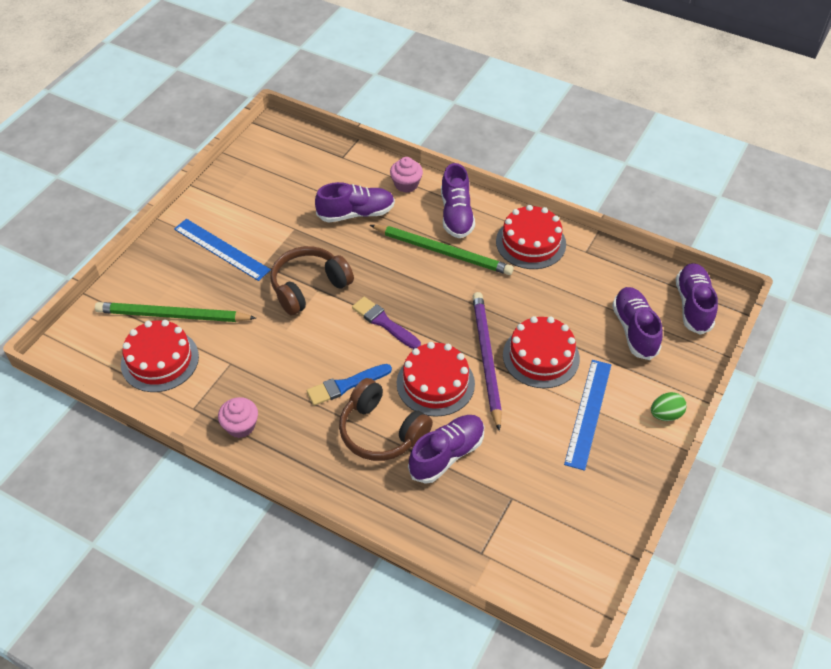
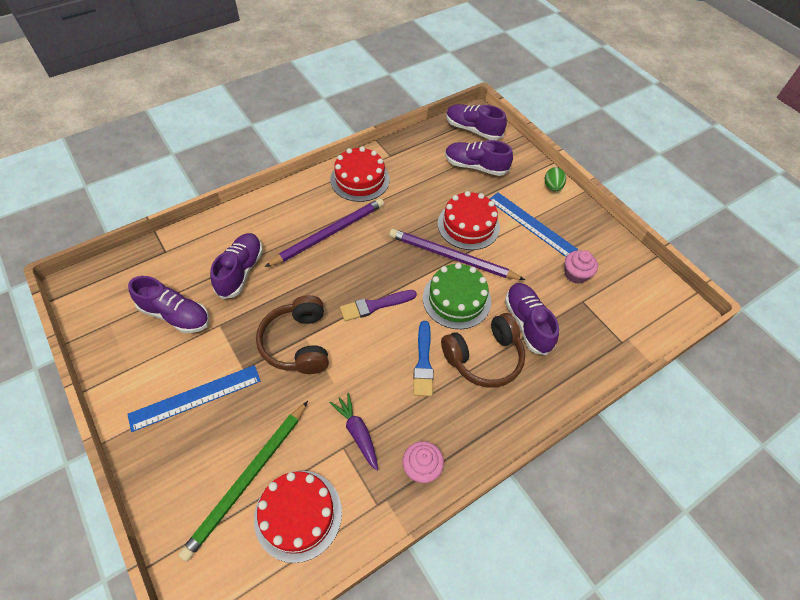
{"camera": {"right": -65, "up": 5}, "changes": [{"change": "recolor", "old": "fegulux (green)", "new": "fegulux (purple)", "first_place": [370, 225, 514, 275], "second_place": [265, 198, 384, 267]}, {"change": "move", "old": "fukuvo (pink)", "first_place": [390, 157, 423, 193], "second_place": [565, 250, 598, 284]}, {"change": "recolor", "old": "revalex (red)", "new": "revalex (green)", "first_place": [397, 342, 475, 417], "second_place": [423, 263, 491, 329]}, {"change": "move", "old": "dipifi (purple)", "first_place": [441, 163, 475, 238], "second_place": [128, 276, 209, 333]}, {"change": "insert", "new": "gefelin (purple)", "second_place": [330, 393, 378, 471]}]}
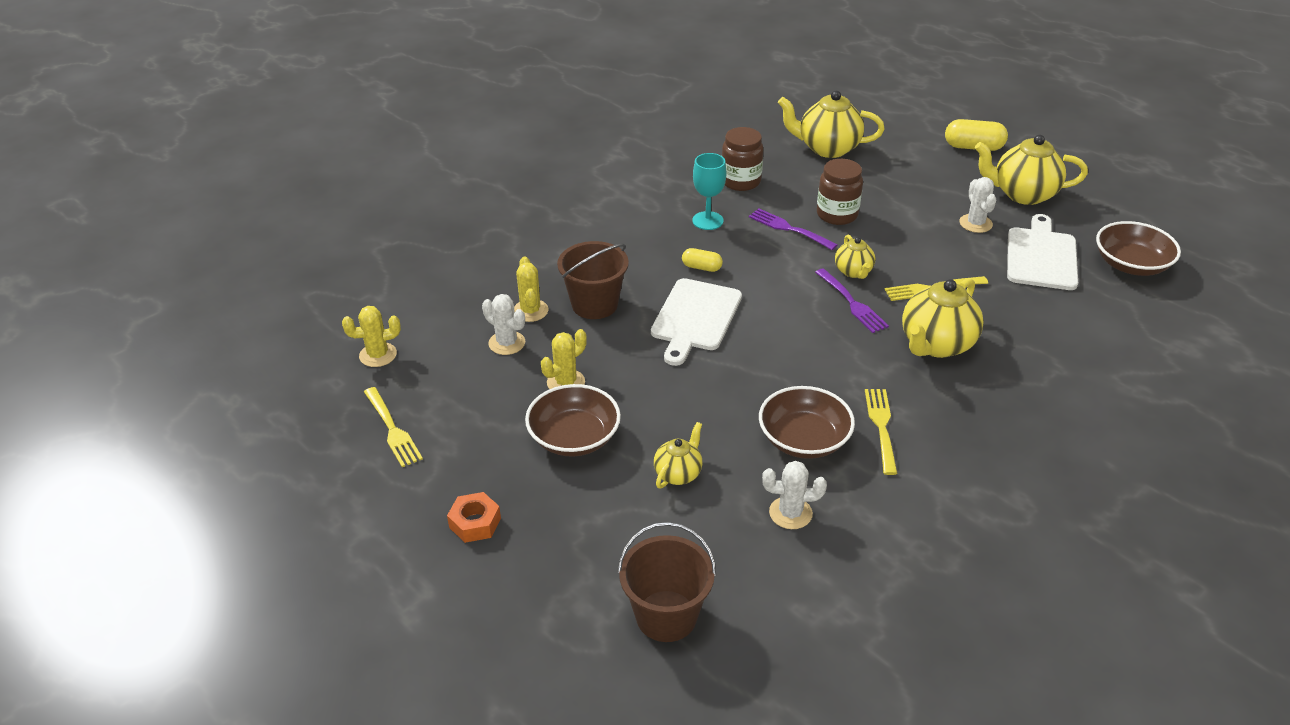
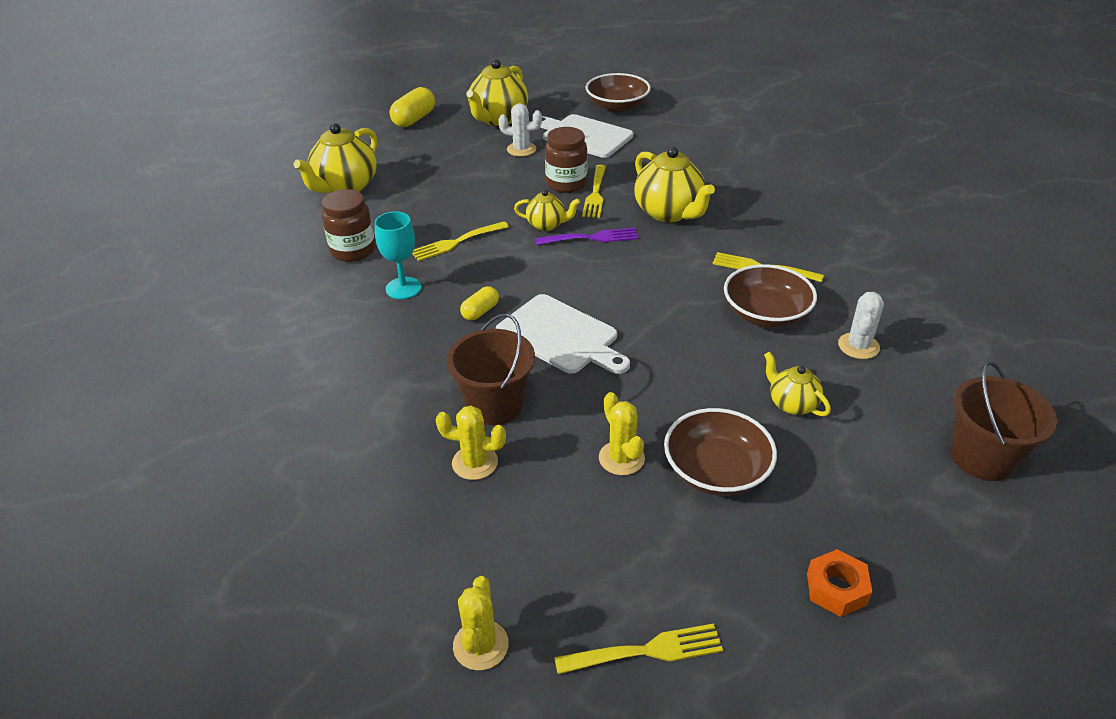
{"camera": {"right": -70, "up": 0}, "changes": [{"change": "delete", "old": "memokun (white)", "first_place": [482, 294, 525, 355]}, {"change": "recolor", "old": "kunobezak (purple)", "new": "kunobezak (yellow)", "first_place": [749, 209, 837, 250], "second_place": [412, 221, 509, 261]}, {"change": "move", "old": "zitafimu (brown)", "first_place": [817, 159, 863, 225], "second_place": [545, 127, 587, 193]}]}
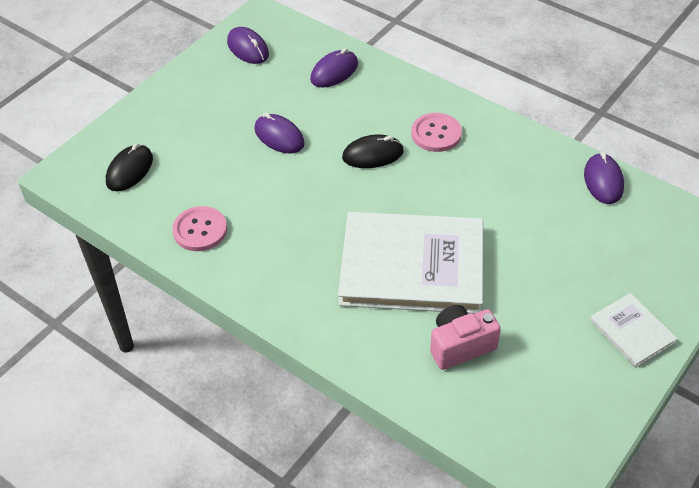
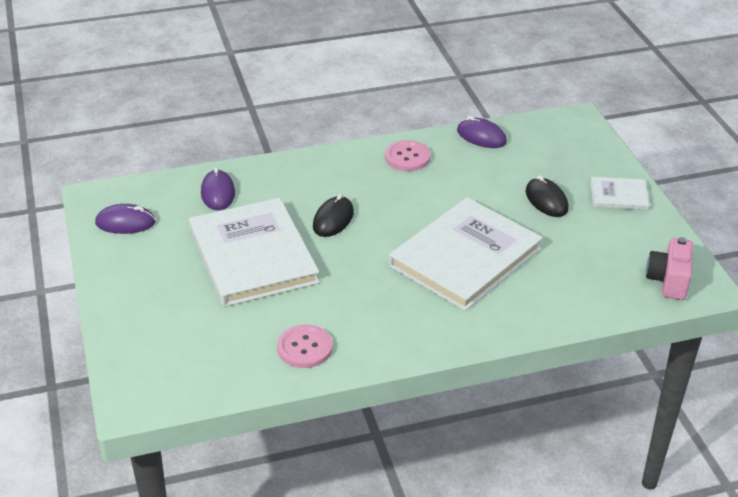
{"camera": {"right": -55, "up": -10}, "changes": [{"change": "move", "old": "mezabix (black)", "first_place": [106, 143, 153, 191], "second_place": [525, 175, 569, 217]}, {"change": "replace", "old": "mezabix (purple)", "new": "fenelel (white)", "first_place": [255, 113, 305, 153], "second_place": [189, 198, 320, 307]}, {"change": "move", "old": "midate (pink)", "first_place": [411, 113, 462, 152], "second_place": [385, 140, 431, 171]}, {"change": "move", "old": "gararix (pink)", "first_place": [430, 305, 501, 370], "second_place": [646, 237, 693, 300]}]}
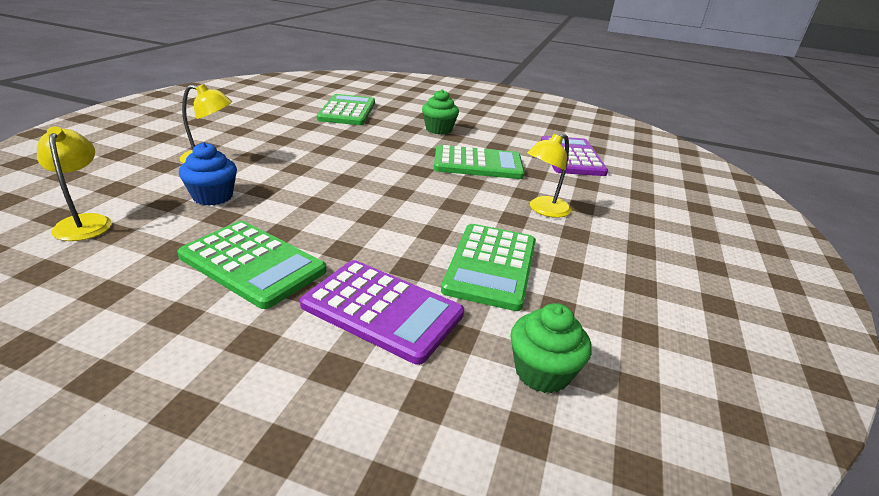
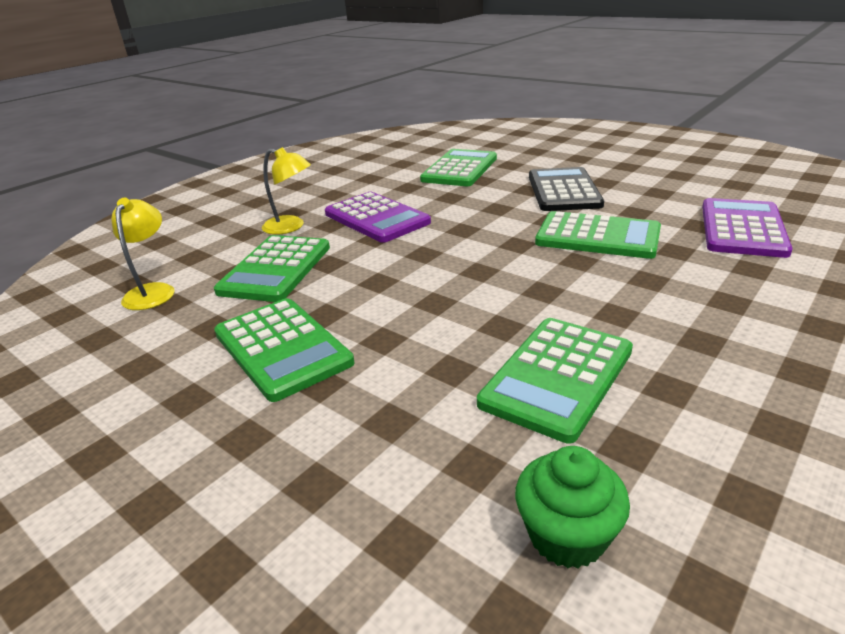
{"camera": {"right": 25, "up": 0}, "changes": [{"change": "replace", "old": "fukuvo (blue)", "new": "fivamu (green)", "first_place": [179, 142, 237, 206], "second_place": [214, 235, 330, 302]}, {"change": "move", "old": "fivamu (purple)", "first_place": [300, 260, 464, 365], "second_place": [325, 192, 431, 243]}, {"change": "replace", "old": "fukuvo (green)", "new": "fivamu (black)", "first_place": [422, 89, 459, 134], "second_place": [529, 167, 604, 211]}, {"change": "delete", "old": "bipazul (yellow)", "first_place": [527, 134, 571, 218]}]}
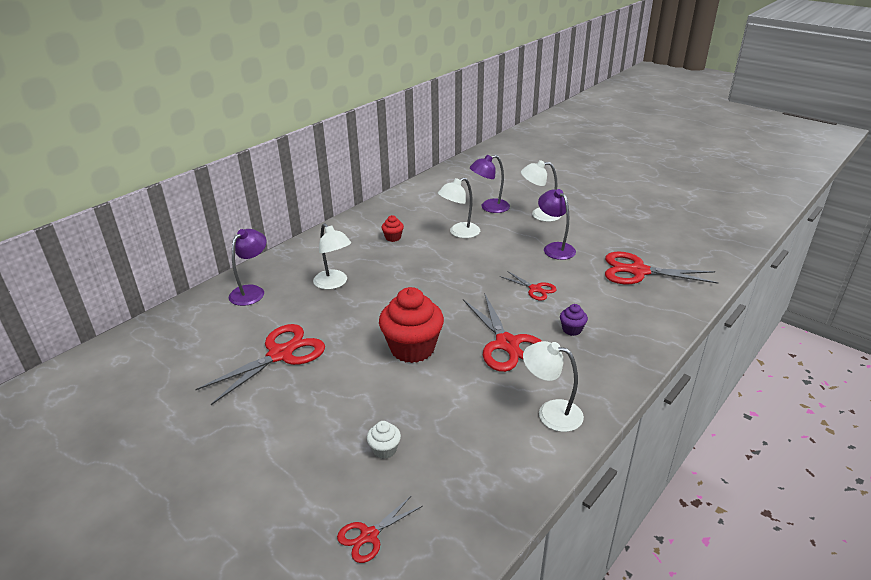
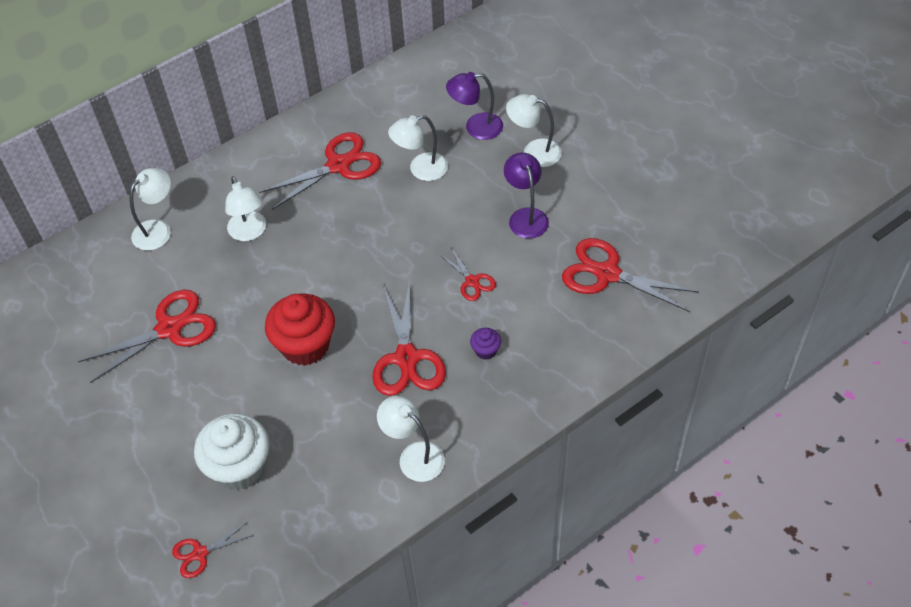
{"camera": {"right": 15, "up": 20}, "changes": [{"change": "recolor", "old": "bipazul (purple)", "new": "bipazul (white)", "first_place": [229, 229, 266, 306], "second_place": [129, 168, 171, 251]}, {"change": "resize", "old": "fukuvo (white)", "first_place": [367, 421, 401, 459], "second_place": [194, 413, 269, 490], "factor": 2.25}, {"change": "replace", "old": "fukuvo (red)", "new": "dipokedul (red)", "first_place": [381, 215, 404, 242], "second_place": [259, 132, 381, 210]}]}
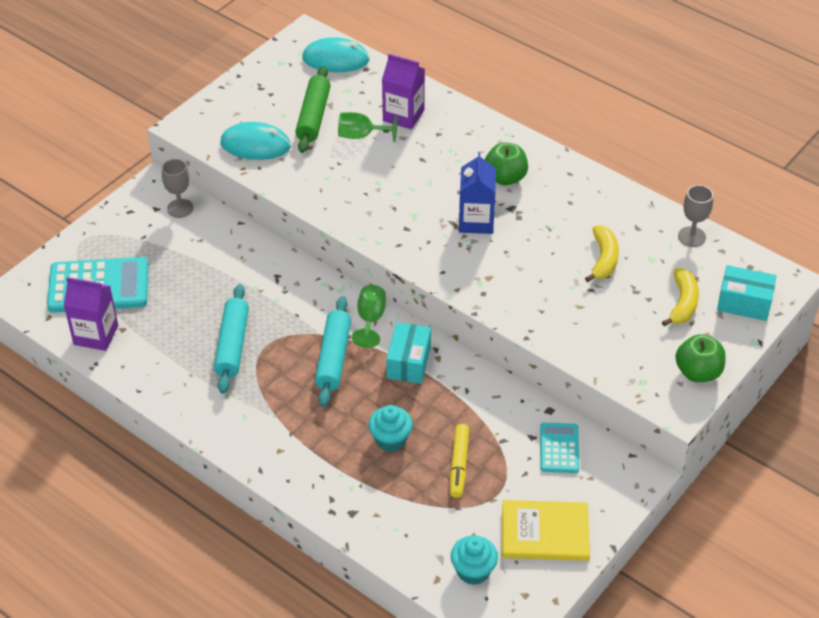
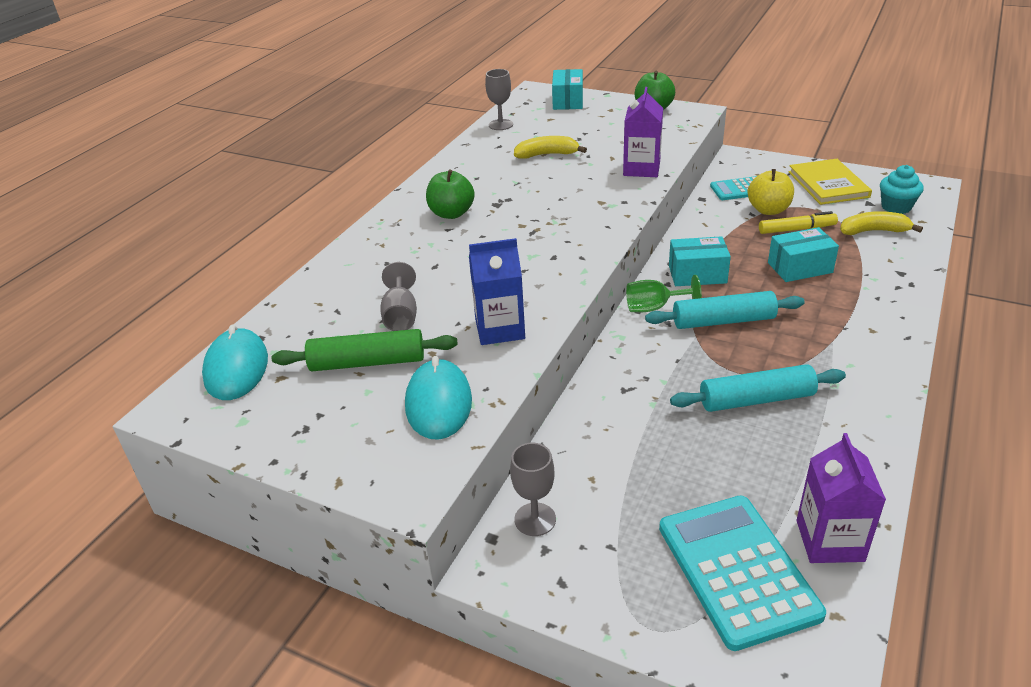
{"camera": {"right": -100, "up": -10}, "changes": [{"change": "recolor", "old": "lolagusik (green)", "new": "lolagusik (grey)", "first_place": [338, 112, 397, 142], "second_place": [380, 262, 417, 331]}, {"change": "replace", "old": "fukuvo (turquoise)", "new": "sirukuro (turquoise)", "first_place": [368, 405, 413, 452], "second_place": [768, 227, 839, 282]}, {"change": "move", "old": "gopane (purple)", "first_place": [382, 54, 425, 129], "second_place": [623, 87, 663, 177]}, {"change": "move", "old": "gopane (blue)", "first_place": [459, 152, 496, 234], "second_place": [469, 238, 525, 345]}, {"change": "move", "old": "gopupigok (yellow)", "first_place": [662, 268, 699, 327], "second_place": [840, 211, 923, 235]}, {"change": "insert", "new": "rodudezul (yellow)", "second_place": [748, 169, 794, 215]}]}
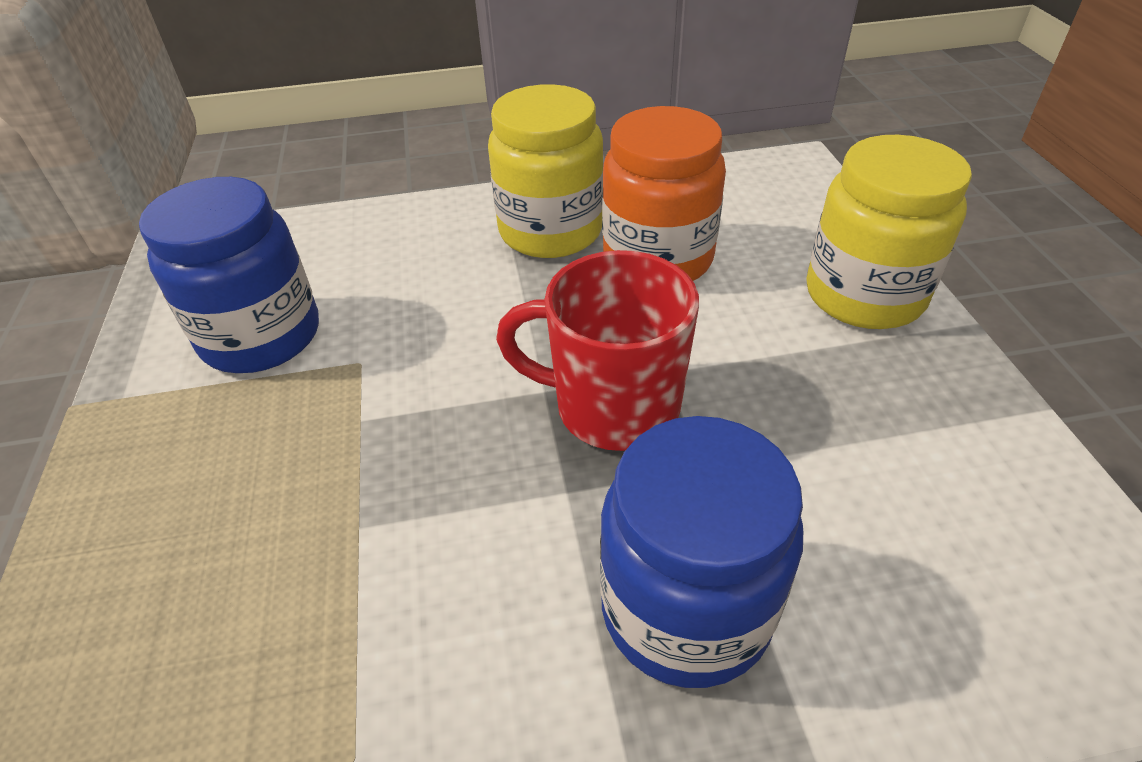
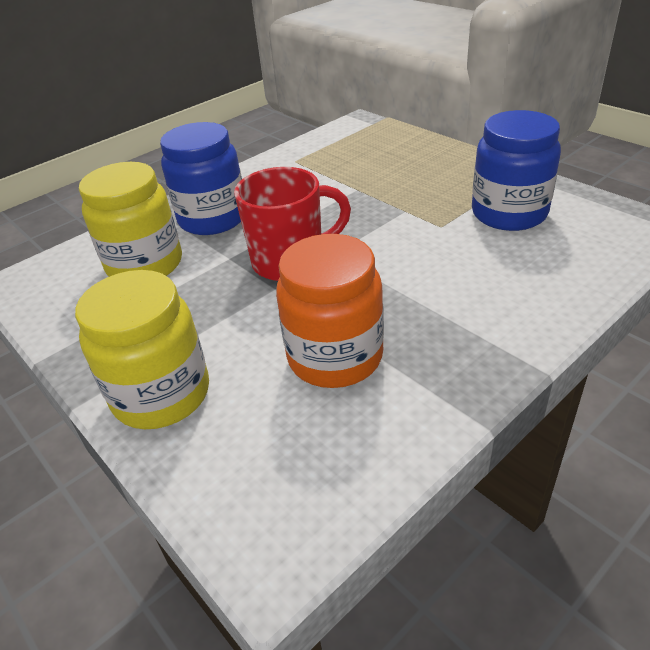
{"camera": {"right": 150, "up": -5}, "changes": [{"change": "move", "old": "zitafimu (yellow)", "first_place": [488, 84, 604, 258], "second_place": [79, 162, 182, 277]}]}
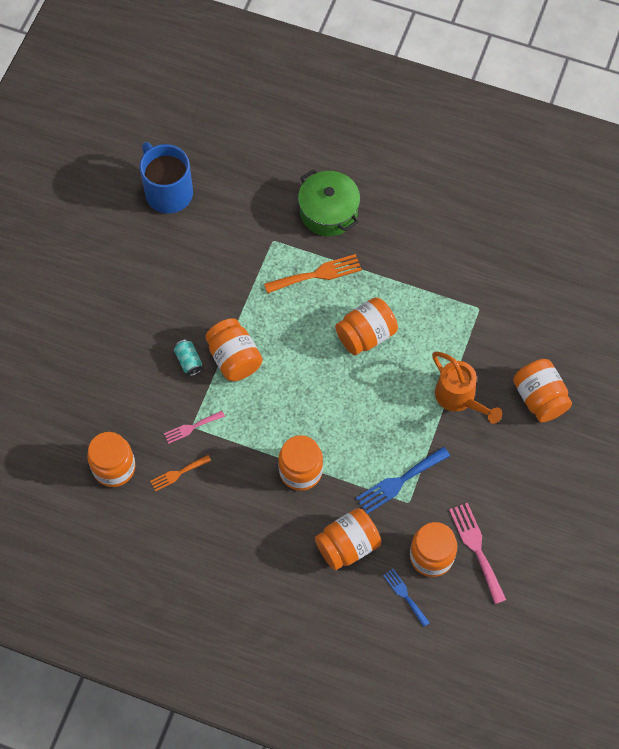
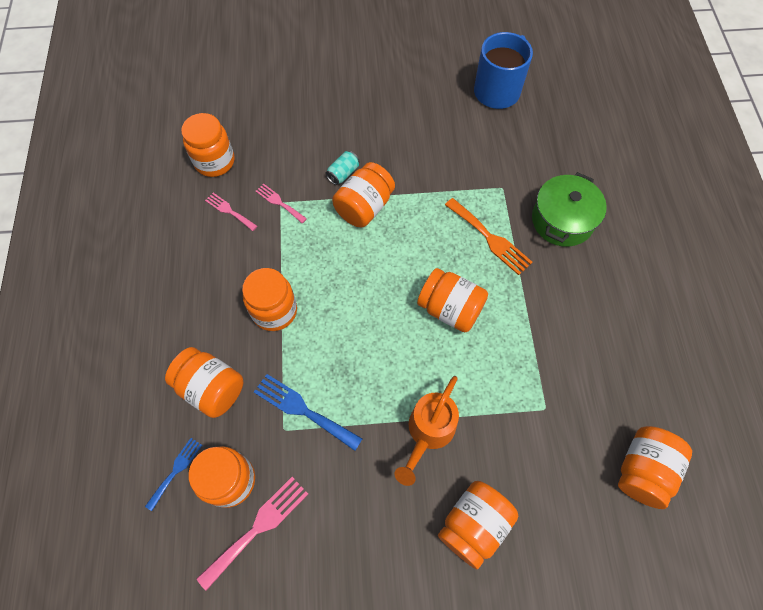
{"camera": {"right": 65, "up": 0}, "changes": [{"change": "recolor", "old": "kunobezak (orange)", "new": "kunobezak (pink)", "first_place": [150, 455, 211, 491], "second_place": [205, 193, 258, 231]}, {"change": "insert", "new": "zitafimu (orange)", "second_place": [618, 426, 692, 509]}]}
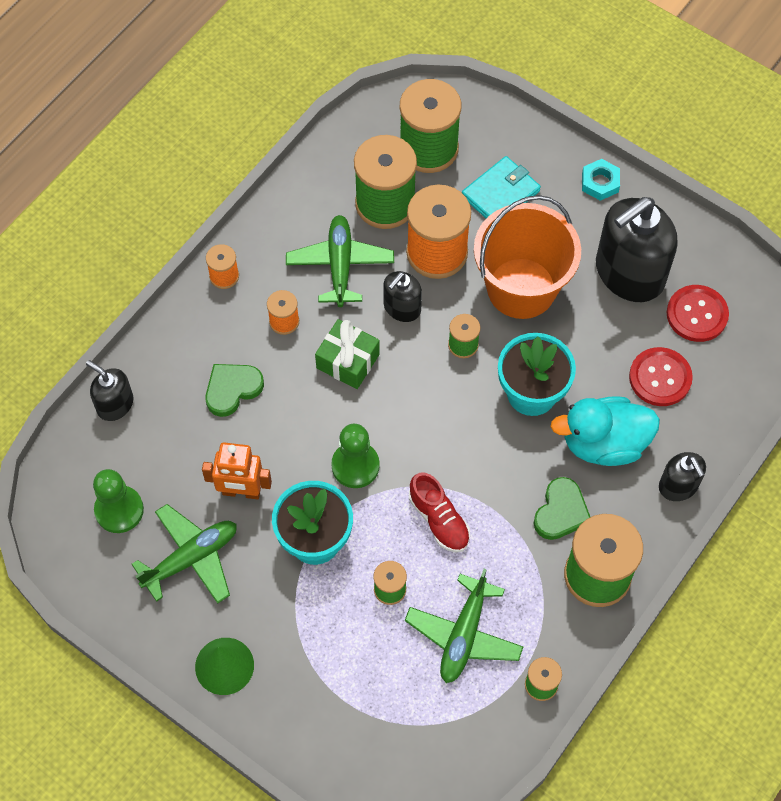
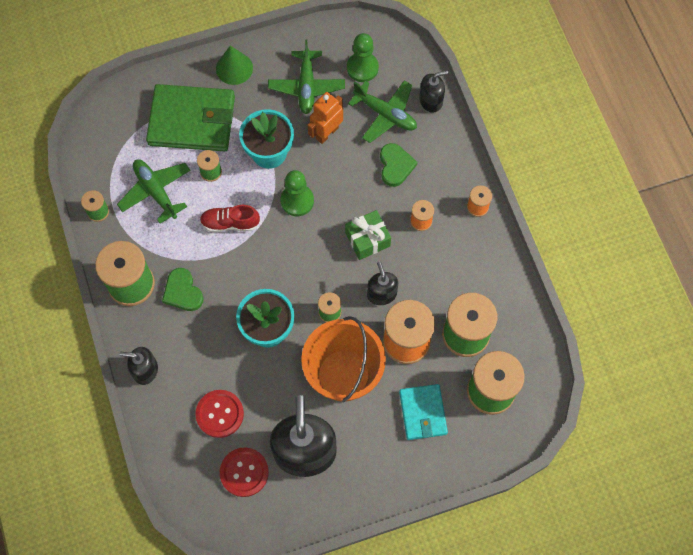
{"camera": {"right": 125, "up": 5}, "changes": [{"change": "move", "old": "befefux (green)", "first_place": [286, 215, 394, 307], "second_place": [348, 80, 417, 143]}, {"change": "delete", "old": "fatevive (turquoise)", "first_place": [550, 396, 660, 466]}, {"change": "delete", "old": "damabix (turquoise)", "first_place": [582, 159, 620, 201]}, {"change": "insert", "new": "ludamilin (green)", "second_place": [146, 84, 235, 151]}]}
